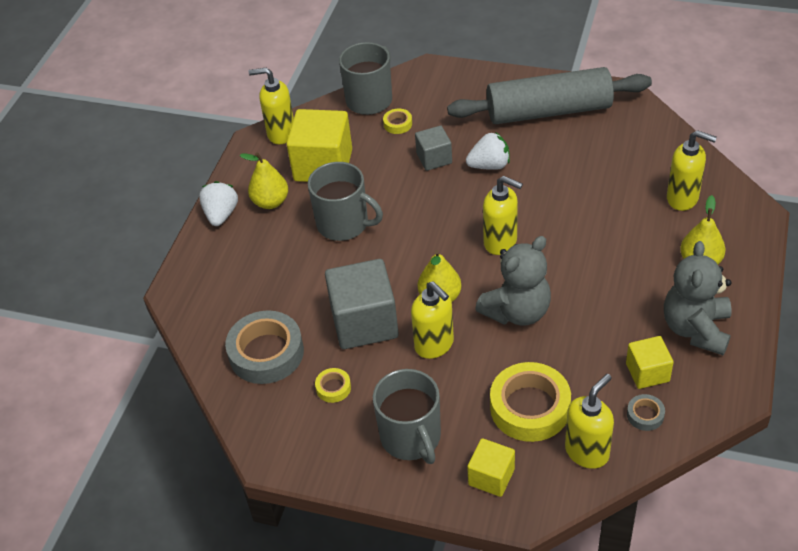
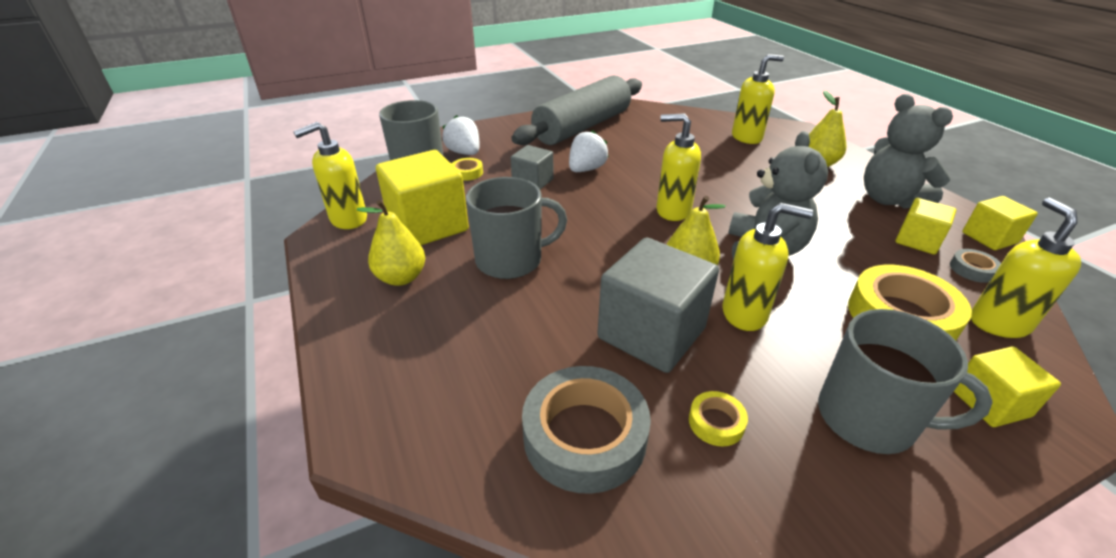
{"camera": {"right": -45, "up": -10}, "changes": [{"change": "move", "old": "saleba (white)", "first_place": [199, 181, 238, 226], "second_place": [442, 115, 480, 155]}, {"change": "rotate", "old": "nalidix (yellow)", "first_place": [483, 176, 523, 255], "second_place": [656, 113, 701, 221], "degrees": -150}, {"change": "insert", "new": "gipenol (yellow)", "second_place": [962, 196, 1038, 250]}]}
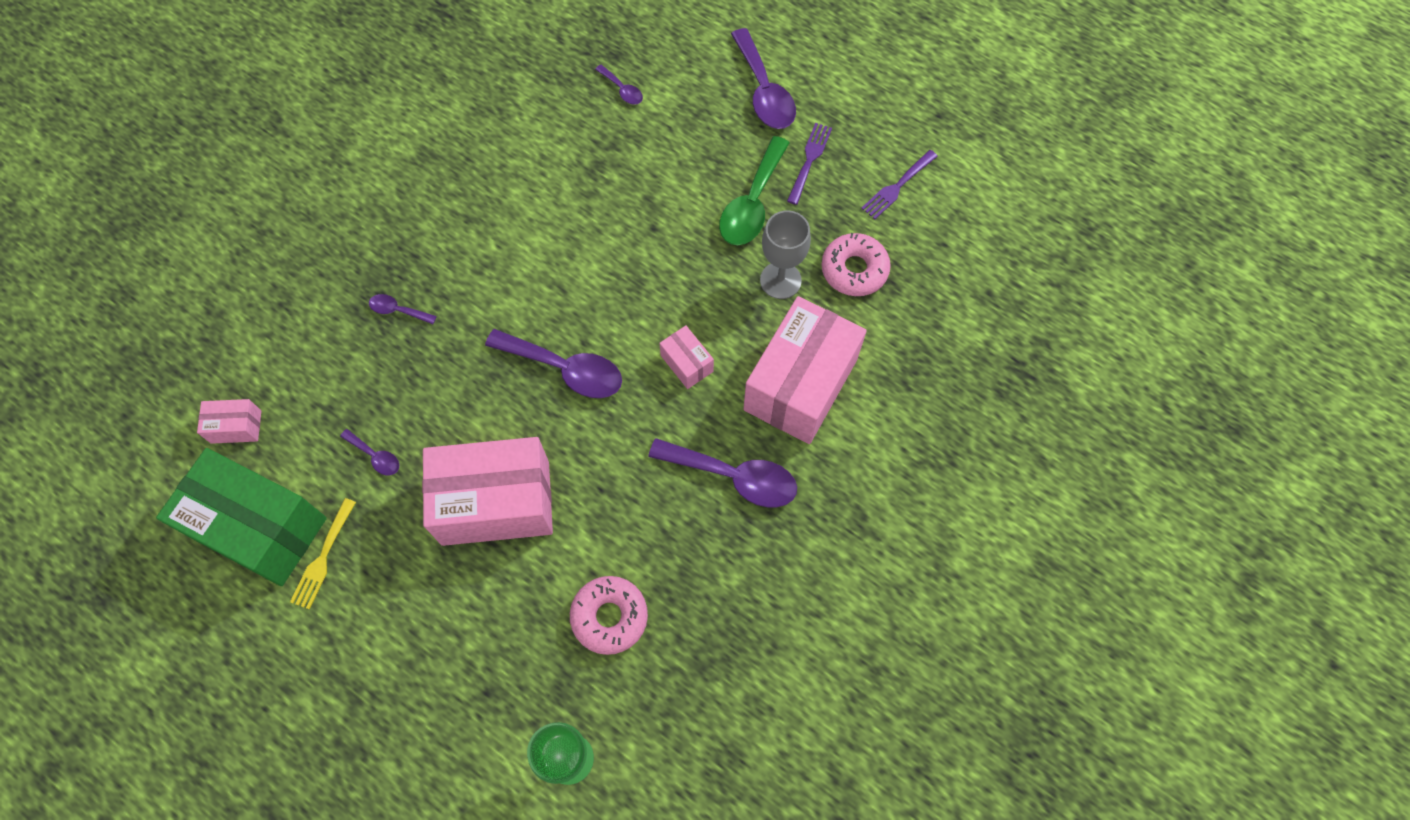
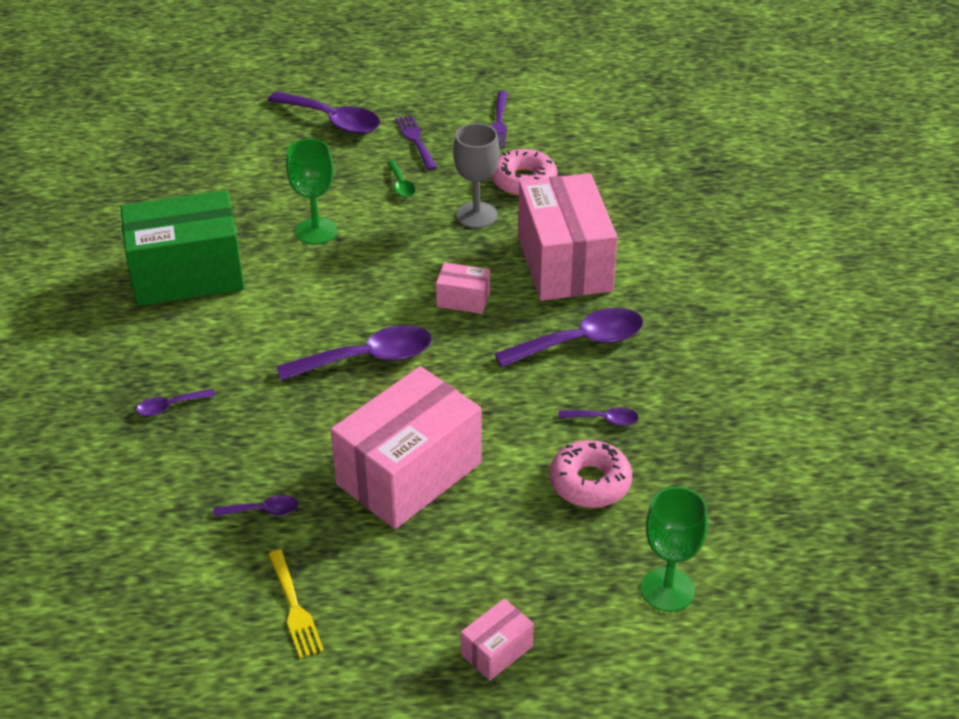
{"camera": {"right": -40, "up": -25}, "changes": [{"change": "move", "old": "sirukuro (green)", "first_place": [156, 448, 327, 586], "second_place": [121, 190, 244, 306]}, {"change": "move", "old": "sirukuro (pink)", "first_place": [197, 399, 261, 444], "second_place": [461, 598, 534, 681]}, {"change": "move", "old": "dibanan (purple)", "first_place": [595, 65, 643, 105], "second_place": [558, 407, 639, 426]}, {"change": "resize", "old": "dibanan (green)", "first_place": [719, 136, 789, 245], "second_place": [387, 160, 416, 198], "factor": 0.49}, {"change": "insert", "new": "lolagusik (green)", "second_place": [286, 139, 337, 245]}]}
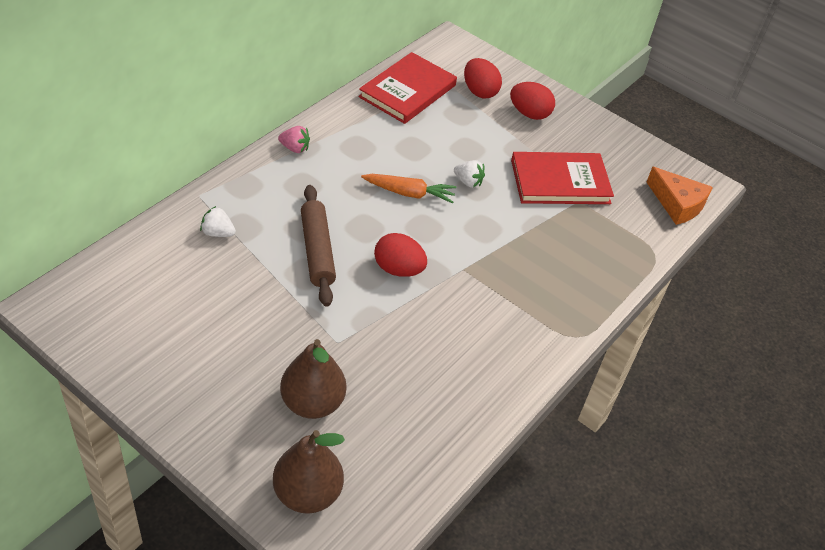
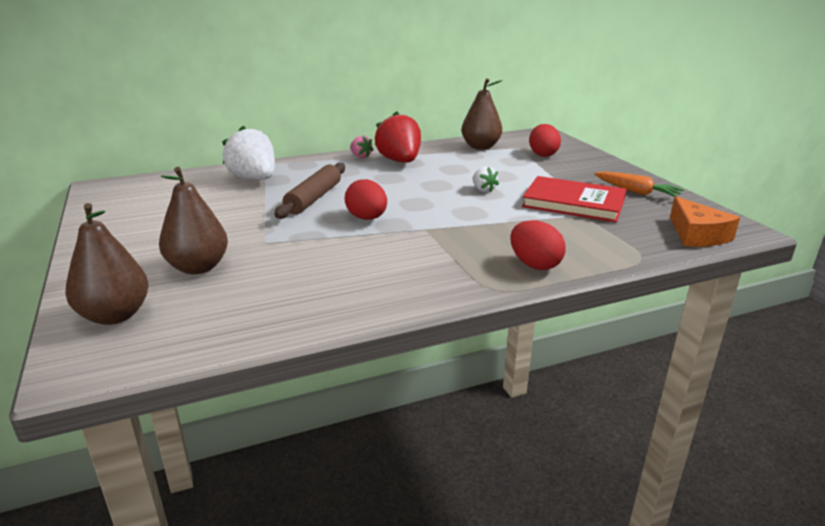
{"camera": {"right": 35, "up": -20}, "changes": [{"change": "resize", "old": "saleba (white)", "first_place": [200, 206, 236, 237], "second_place": [222, 126, 275, 180], "factor": 2.08}, {"change": "replace", "old": "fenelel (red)", "new": "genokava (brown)", "first_place": [359, 52, 457, 124], "second_place": [461, 78, 502, 150]}, {"change": "move", "old": "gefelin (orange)", "first_place": [361, 174, 456, 204], "second_place": [594, 171, 684, 197]}, {"change": "move", "old": "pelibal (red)", "first_place": [510, 82, 555, 120], "second_place": [511, 220, 566, 270]}, {"change": "insert", "new": "saleba (red)", "second_place": [375, 111, 421, 163]}]}
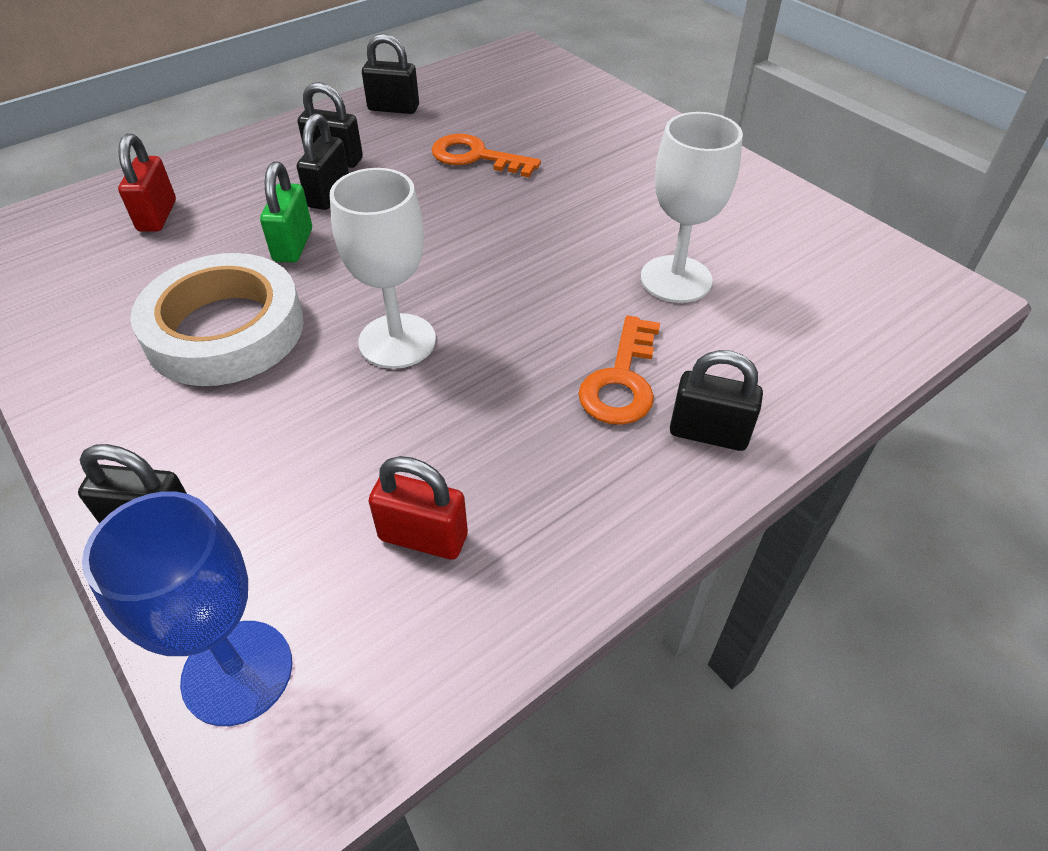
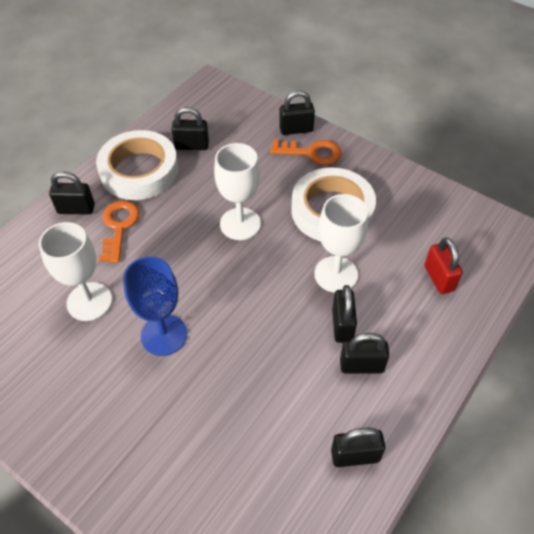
{"camera": {"right": 165, "up": 5}, "changes": [{"change": "move", "old": "lolagusik (blue)", "first_place": [82, 492, 292, 726], "second_place": [123, 256, 187, 356]}, {"change": "replace", "old": "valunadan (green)", "new": "lolagusik (white)", "first_place": [260, 161, 312, 263], "second_place": [314, 194, 368, 293]}, {"change": "recolor", "old": "valunadan (red)", "new": "valunadan (black)", "first_place": [369, 456, 468, 560], "second_place": [172, 107, 209, 150]}, {"change": "move", "old": "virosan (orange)", "first_place": [431, 134, 541, 177], "second_place": [270, 140, 342, 165]}, {"change": "insert", "new": "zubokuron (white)", "second_place": [96, 130, 178, 200]}]}
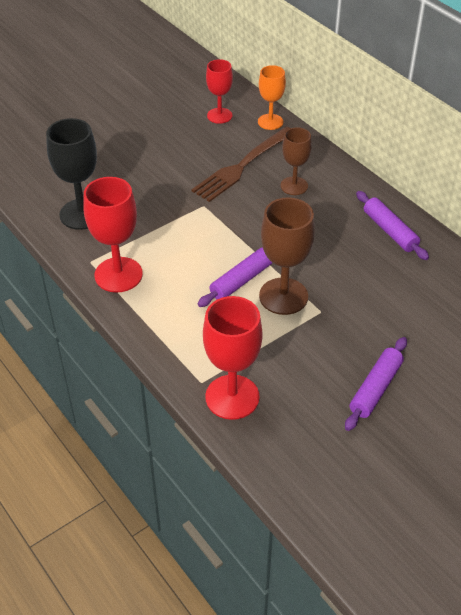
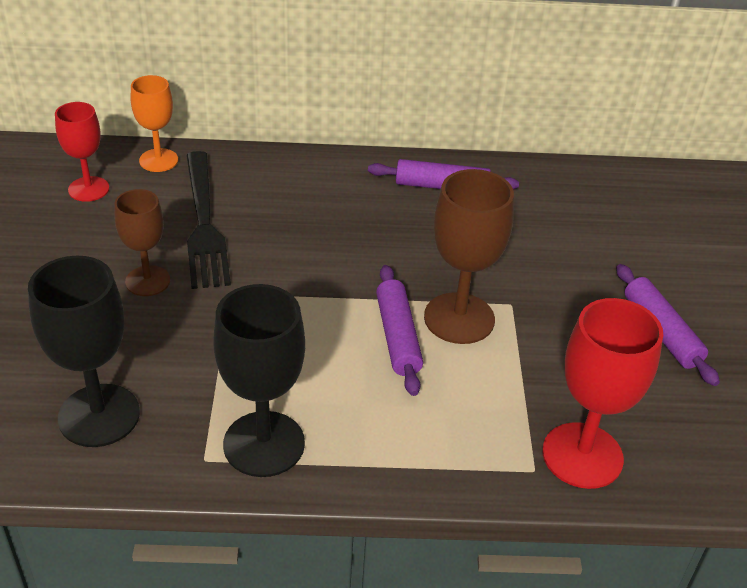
{"camera": {"right": -55, "up": -5}, "changes": [{"change": "recolor", "old": "lolagusik (red)", "new": "lolagusik (black)", "first_place": [84, 177, 143, 293], "second_place": [213, 284, 305, 477]}, {"change": "recolor", "old": "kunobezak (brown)", "new": "kunobezak (black)", "first_place": [191, 127, 291, 202], "second_place": [186, 151, 231, 289]}, {"change": "move", "old": "lolagusik (brown)", "first_place": [281, 127, 312, 195], "second_place": [114, 189, 170, 296]}]}
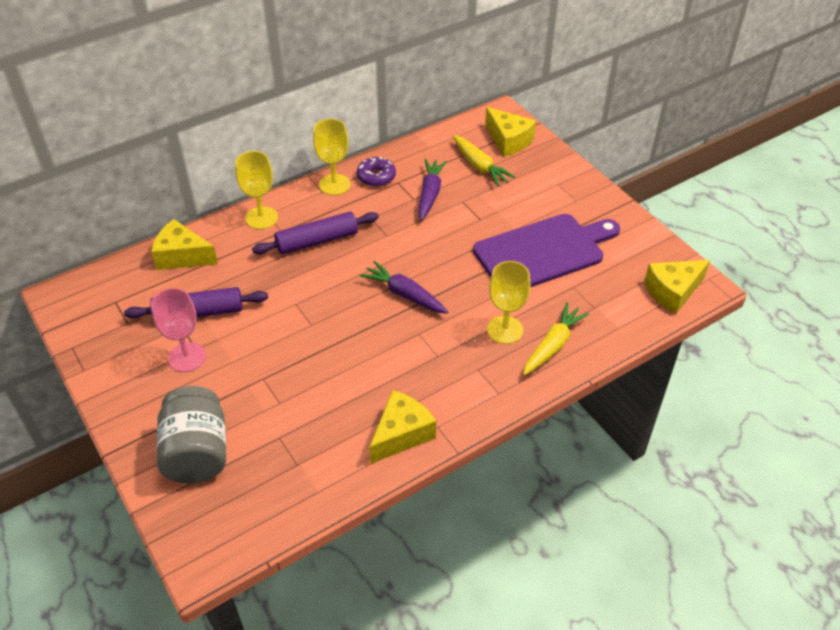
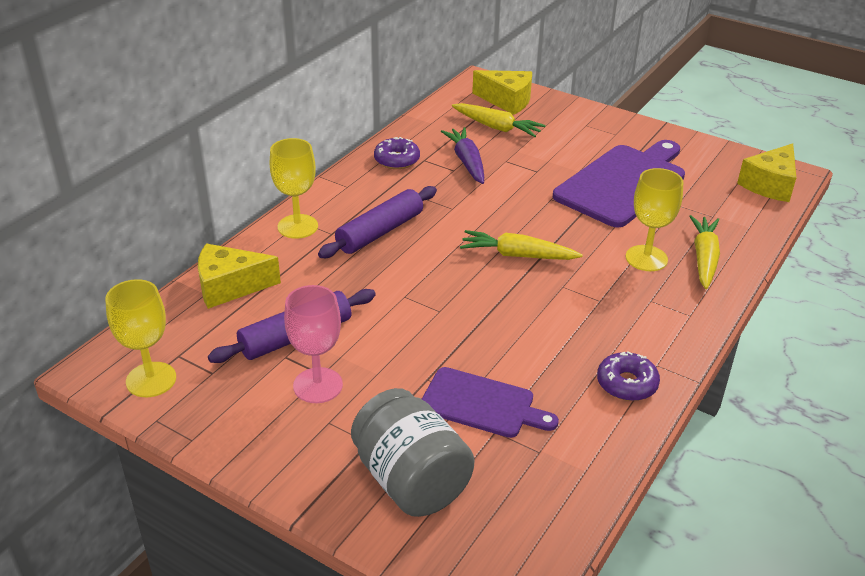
{"camera": {"right": -25, "up": -10}, "changes": [{"change": "move", "old": "lolagusik (yellow)", "first_place": [313, 119, 350, 195], "second_place": [105, 279, 176, 397]}, {"change": "recolor", "old": "gefelin (purple)", "new": "gefelin (yellow)", "first_place": [359, 261, 448, 314], "second_place": [460, 230, 583, 260]}, {"change": "replace", "old": "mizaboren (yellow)", "new": "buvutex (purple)", "first_place": [369, 390, 436, 464], "second_place": [597, 351, 660, 401]}, {"change": "insert", "new": "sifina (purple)", "second_place": [422, 367, 559, 438]}]}
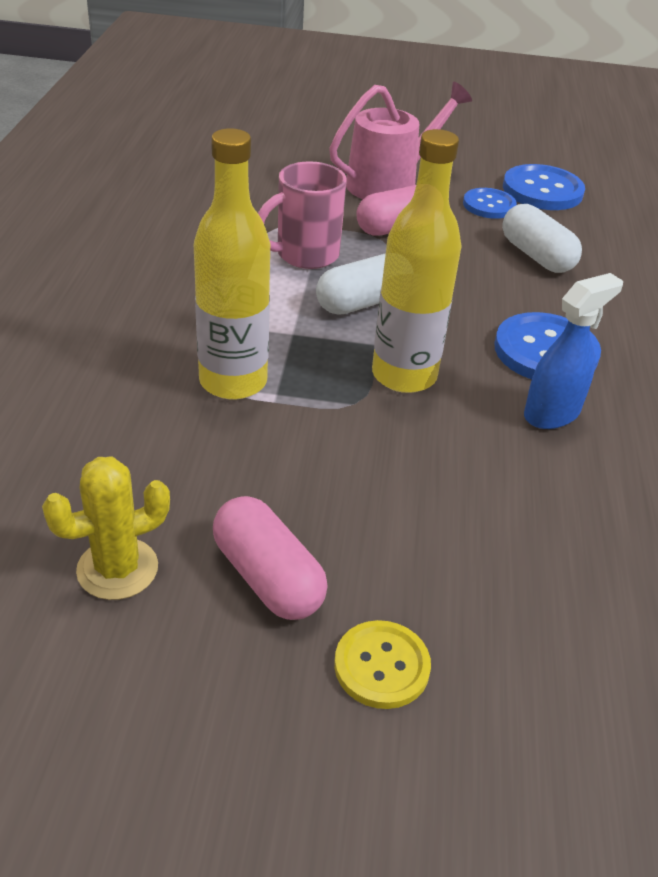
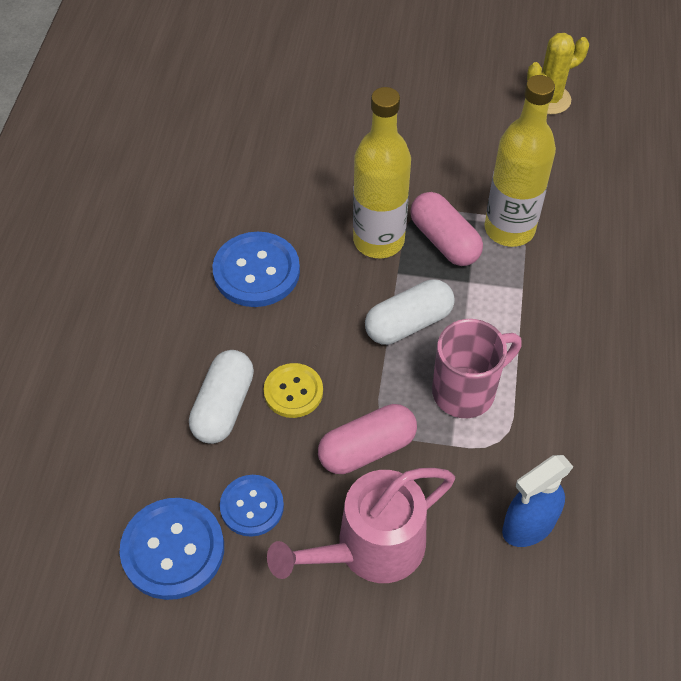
{"camera": {"right": -175, "up": 15}, "changes": [{"change": "move", "old": "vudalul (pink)", "first_place": [213, 496, 328, 620], "second_place": [410, 192, 483, 266]}, {"change": "move", "old": "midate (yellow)", "first_place": [334, 620, 431, 709], "second_place": [264, 363, 323, 418]}, {"change": "rotate", "old": "vudalul (white)", "first_place": [502, 204, 582, 273], "second_place": [189, 350, 254, 444], "degrees": 45}, {"change": "move", "old": "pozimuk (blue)", "first_place": [524, 273, 623, 429], "second_place": [502, 455, 573, 547]}]}
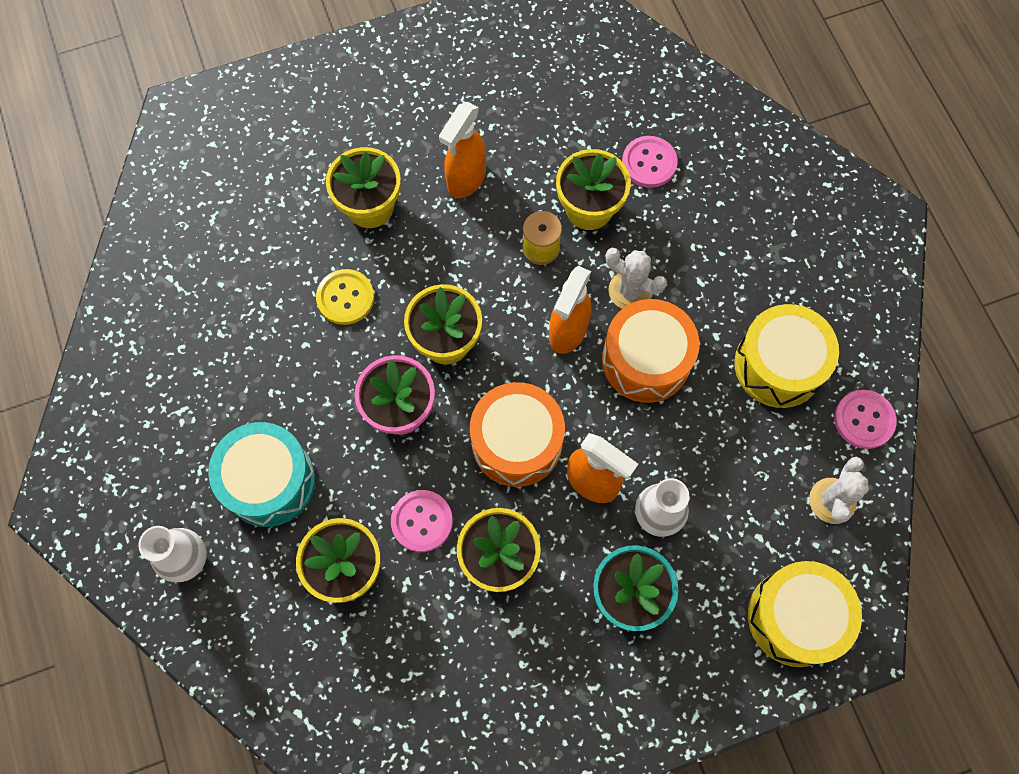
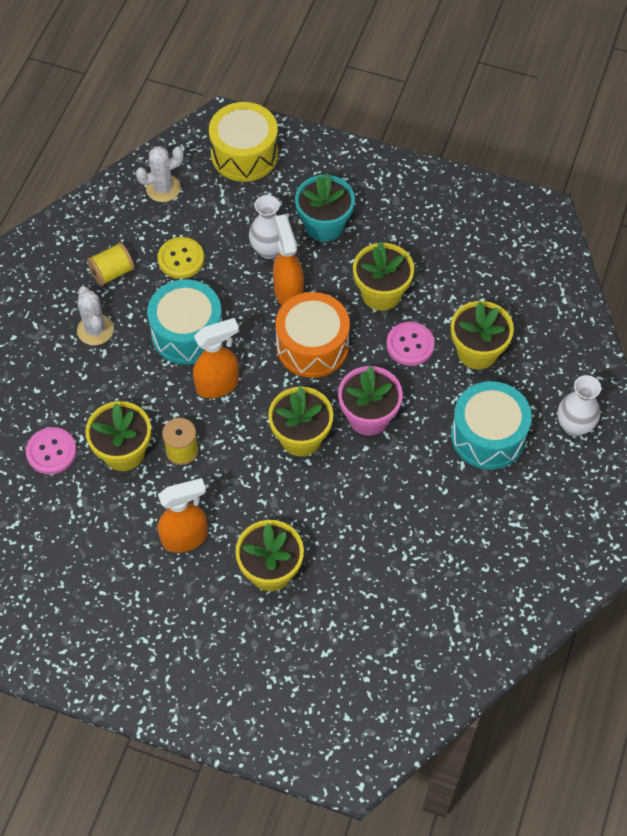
{"camera": {"right": -140, "up": -10}, "changes": [{"change": "move", "old": "midate (yellow)", "first_place": [316, 269, 374, 325], "second_place": [158, 237, 204, 279]}, {"change": "recolor", "old": "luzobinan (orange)", "new": "luzobinan (turquoise)", "first_place": [602, 299, 699, 403], "second_place": [147, 279, 222, 365]}, {"change": "move", "old": "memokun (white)", "first_place": [606, 248, 667, 309], "second_place": [77, 286, 114, 345]}, {"change": "replace", "old": "luzobinan (yellow)", "new": "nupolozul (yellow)", "first_place": [734, 304, 839, 408], "second_place": [87, 242, 135, 286]}, {"change": "delete", "old": "midate (pink)", "first_place": [834, 390, 897, 449]}]}
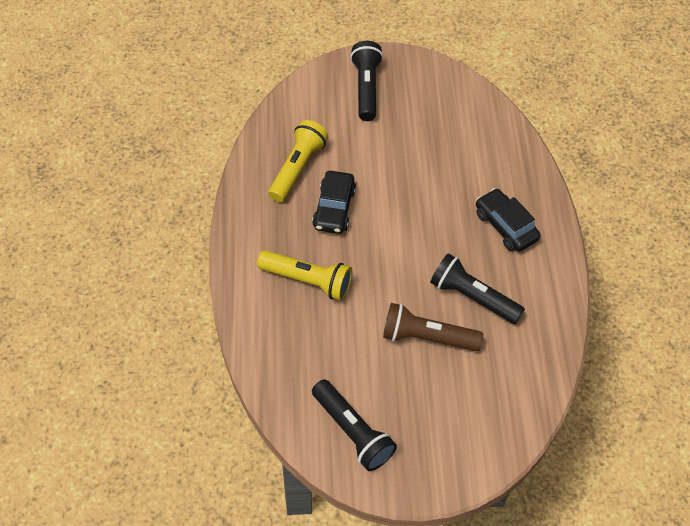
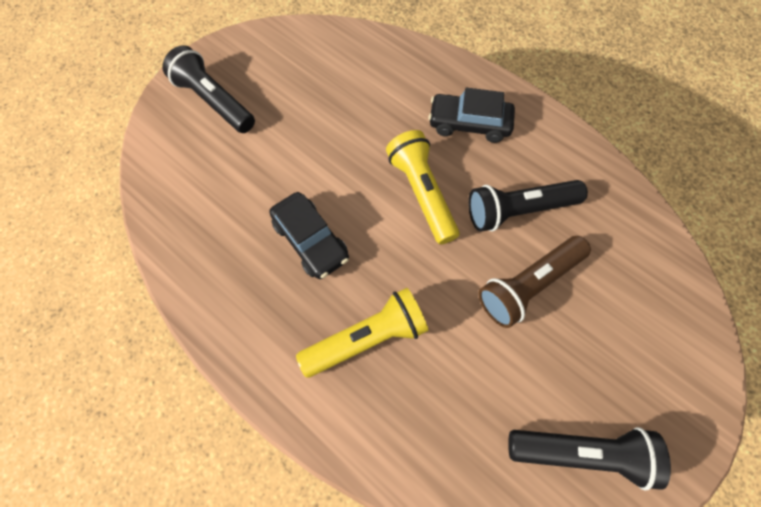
{"camera": {"right": -45, "up": 10}, "changes": [{"change": "move", "old": "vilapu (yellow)", "first_place": [268, 120, 328, 202], "second_place": [386, 130, 459, 244]}]}
